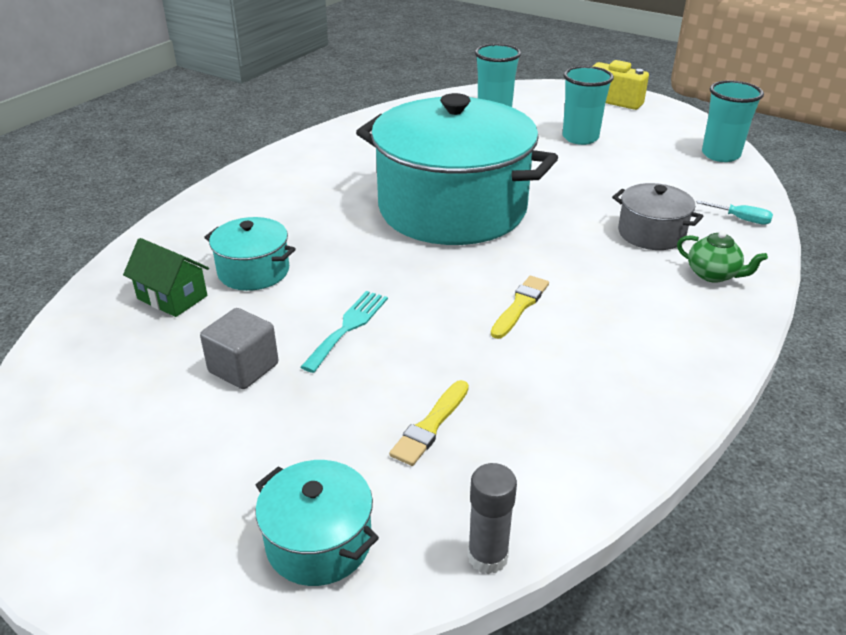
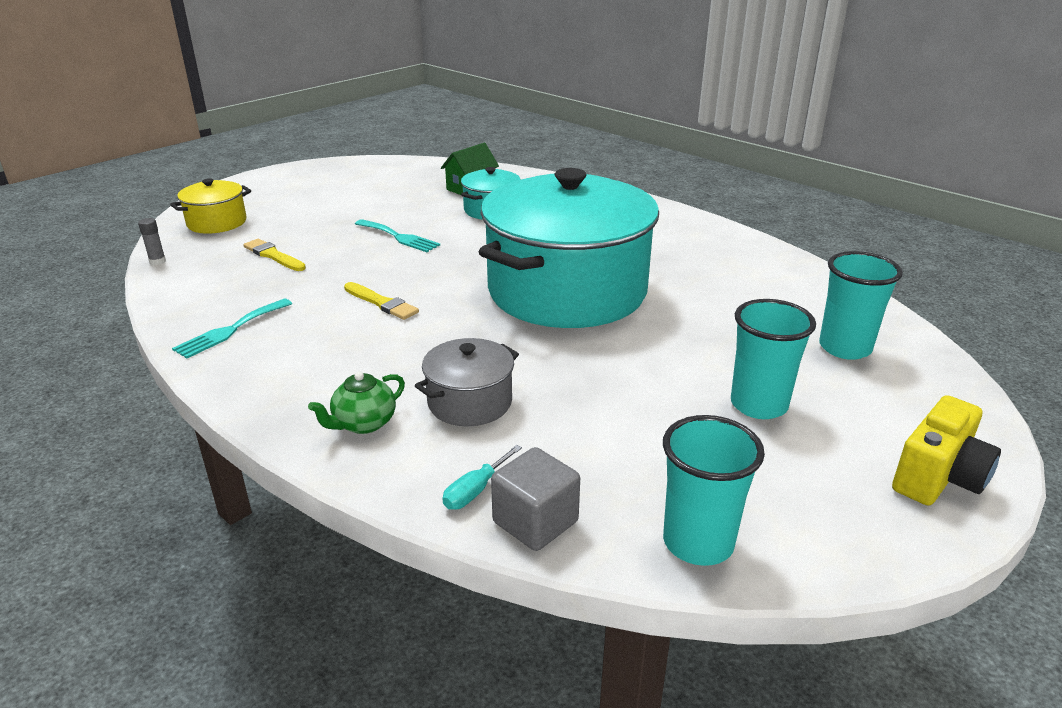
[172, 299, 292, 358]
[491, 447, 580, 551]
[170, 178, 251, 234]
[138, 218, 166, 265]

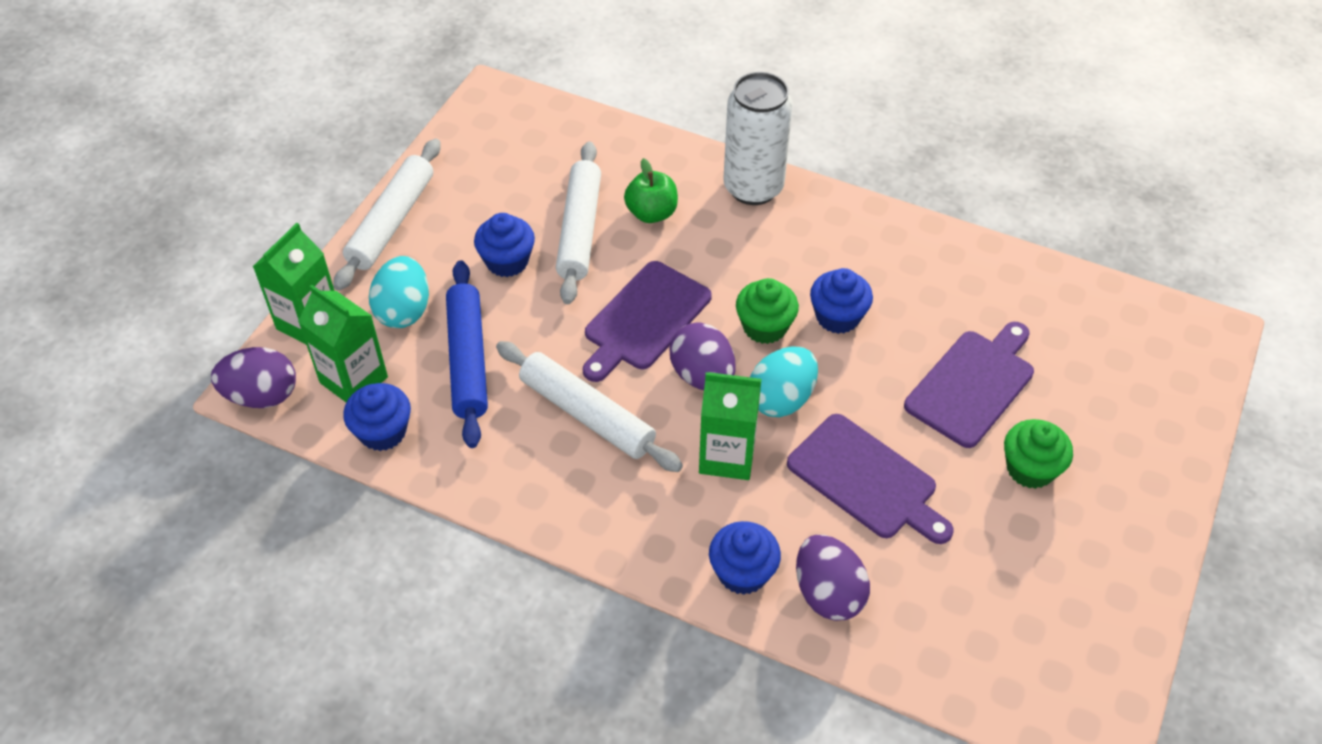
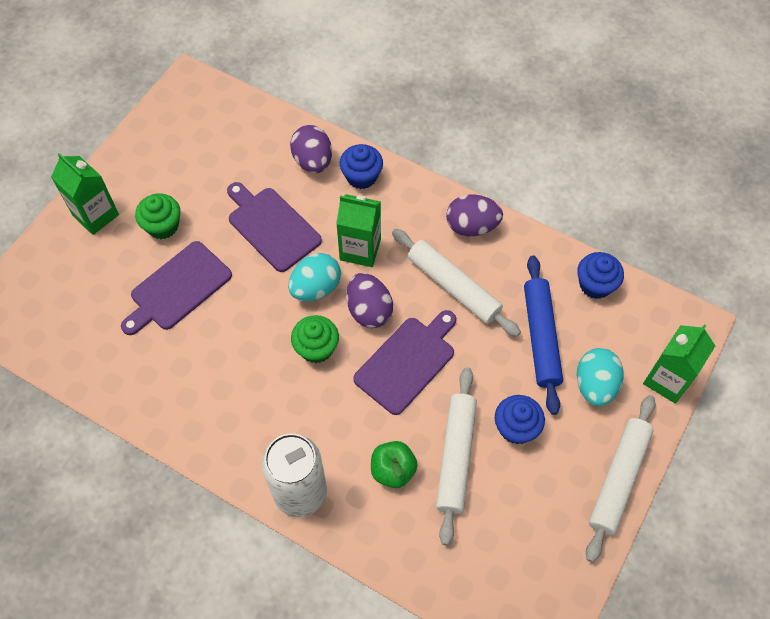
[810, 268, 873, 334] (first image)
[446, 194, 503, 236]
[51, 153, 119, 235]

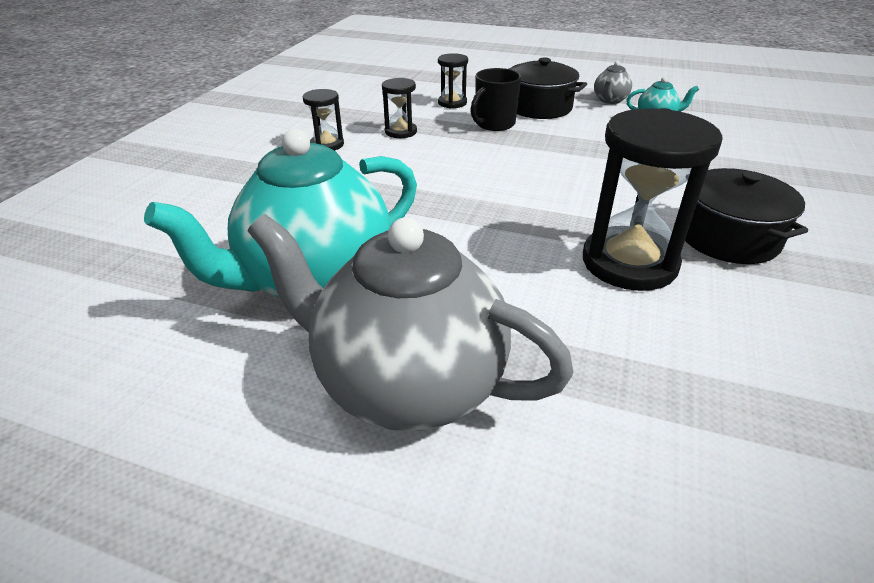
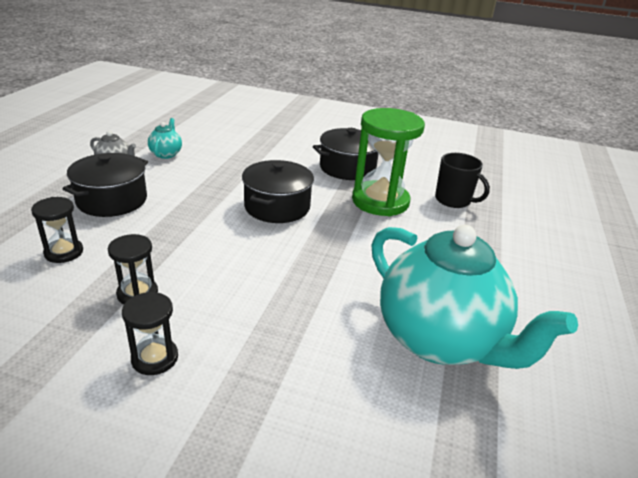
[247, 214, 573, 432] (first image)
[242, 160, 314, 223]
[435, 153, 490, 208]
[352, 108, 425, 216]

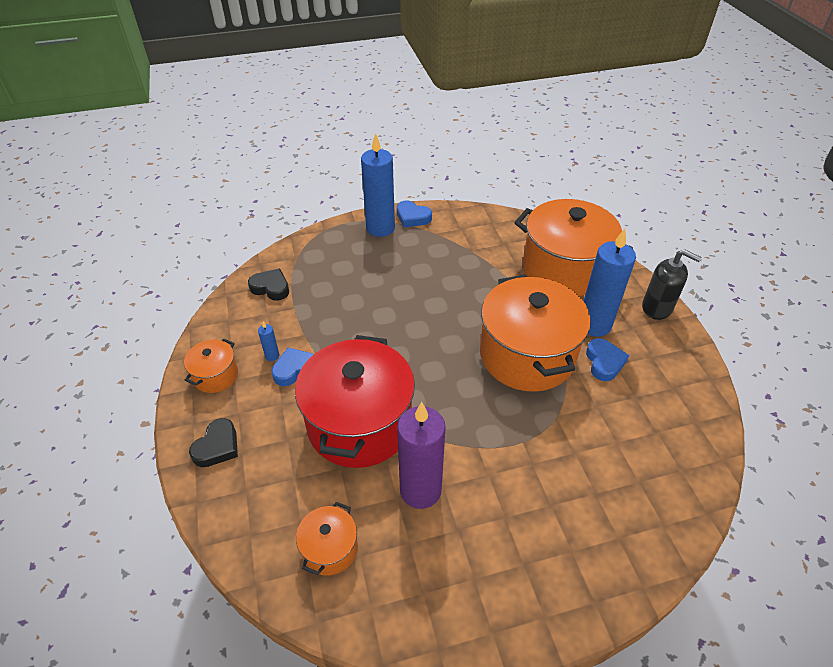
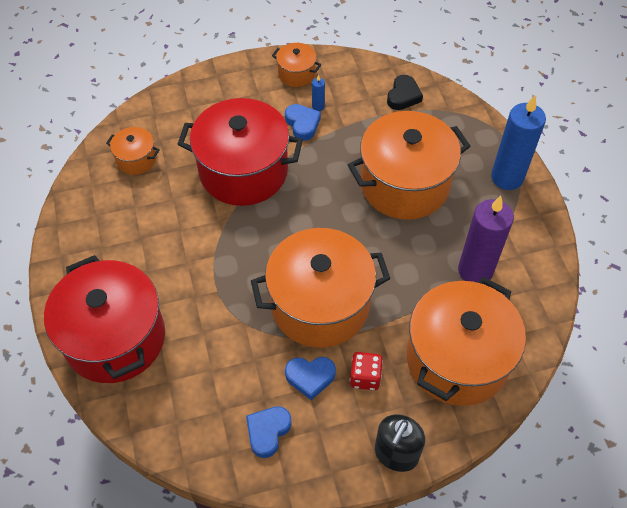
[189, 418, 238, 467] (first image)
[44, 255, 165, 383]
[348, 111, 470, 220]
[246, 406, 292, 458]
[458, 196, 514, 282]
[350, 352, 383, 390]

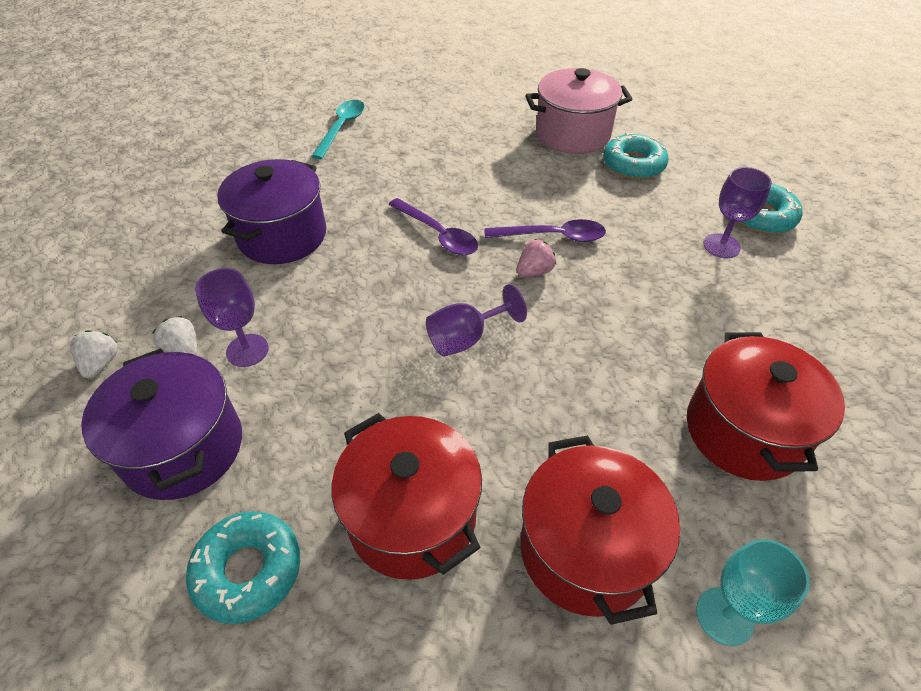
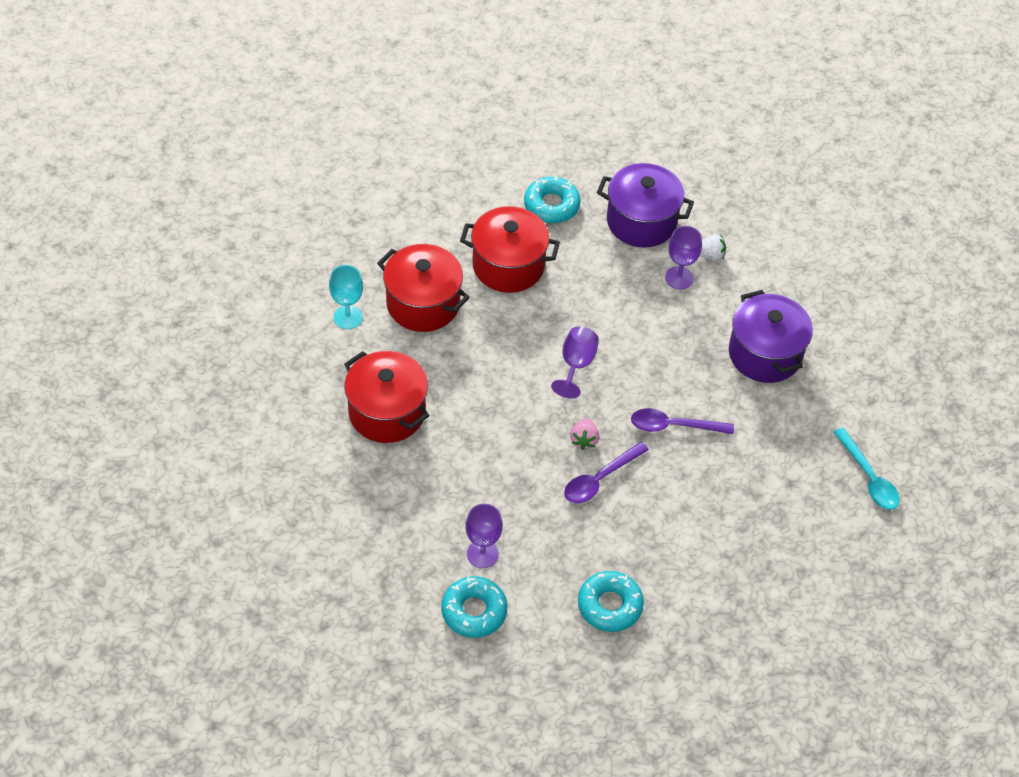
[70, 330, 118, 378] (first image)
[525, 68, 632, 154] (first image)

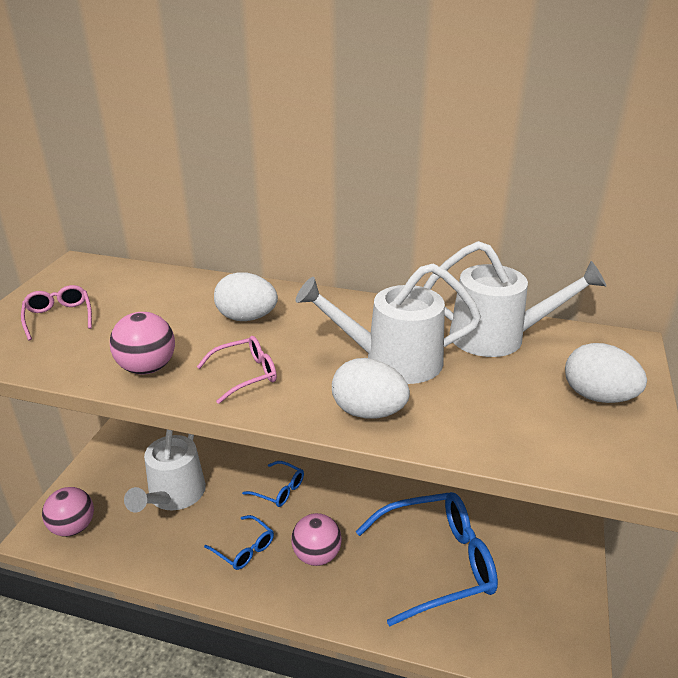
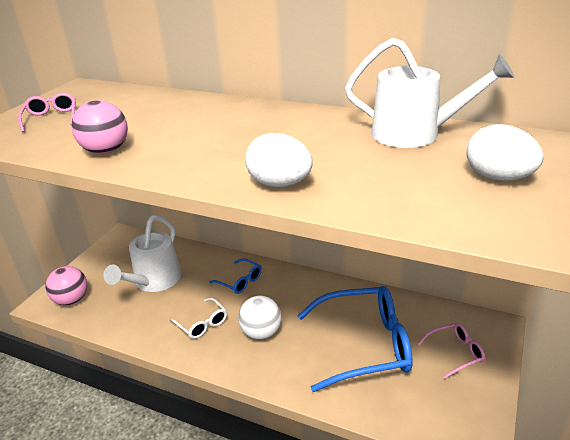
[214, 272, 278, 321] (first image)
[296, 264, 481, 384] (first image)
[418, 323, 485, 379]
[170, 298, 227, 339]
[238, 296, 281, 340]

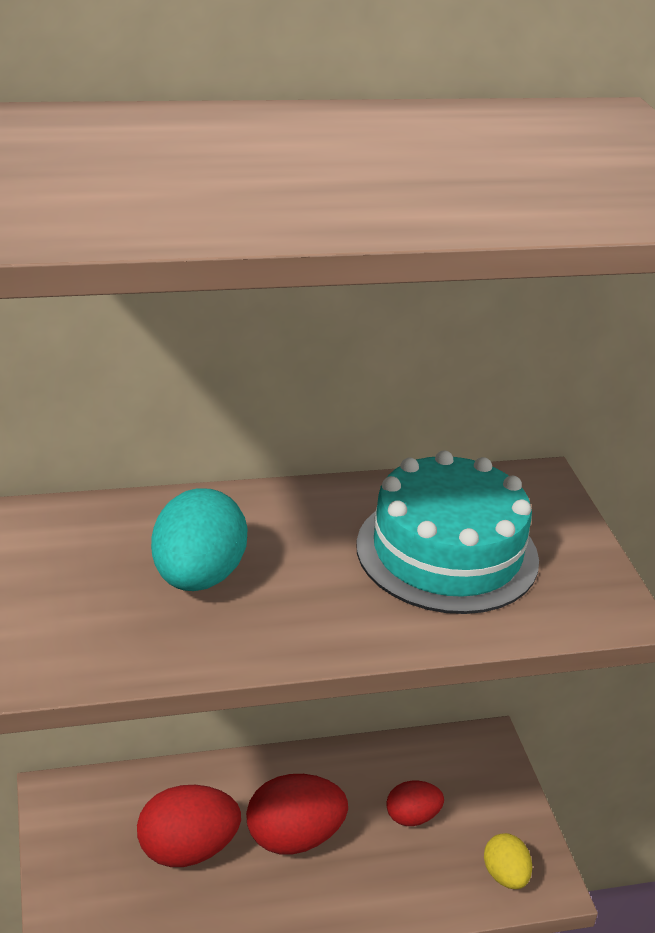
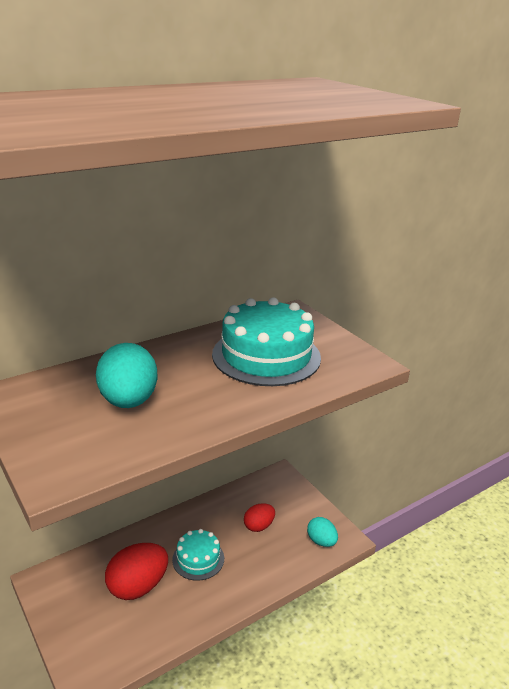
[172, 529, 224, 581]
[307, 517, 338, 547]

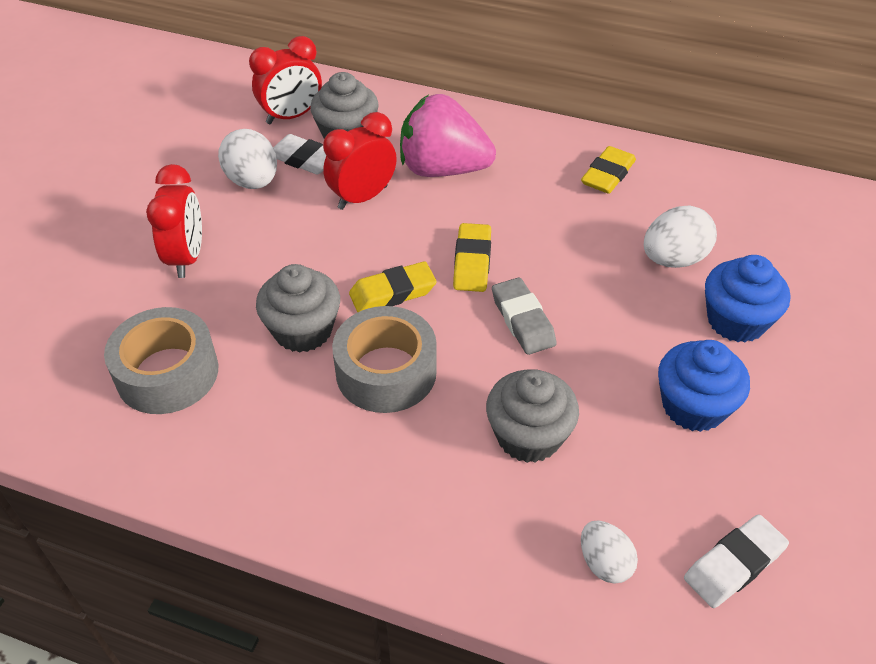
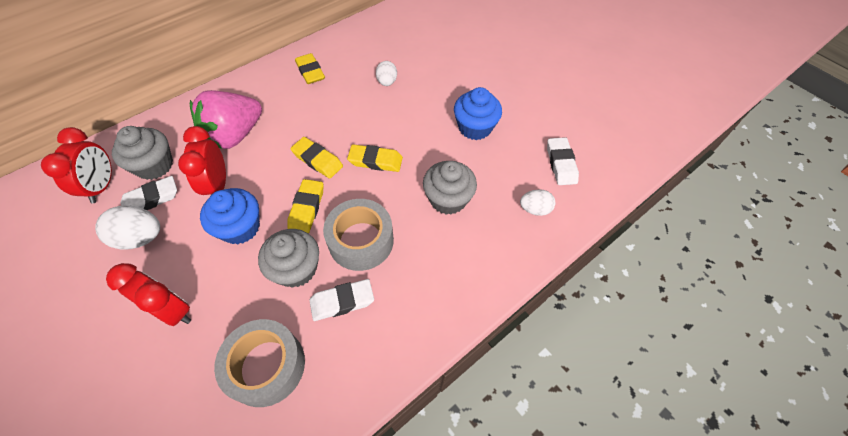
[309, 279, 374, 321]
[200, 188, 260, 244]
[347, 144, 403, 172]
[376, 61, 397, 86]

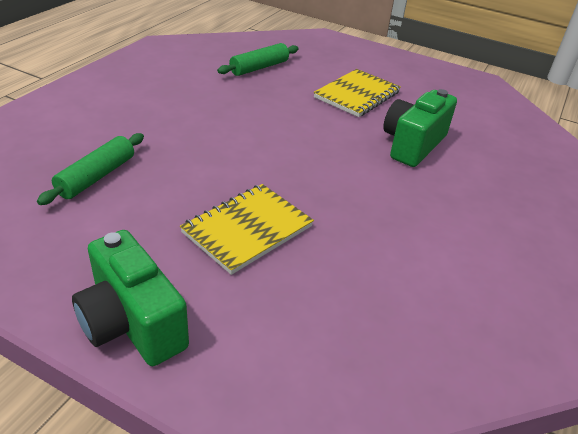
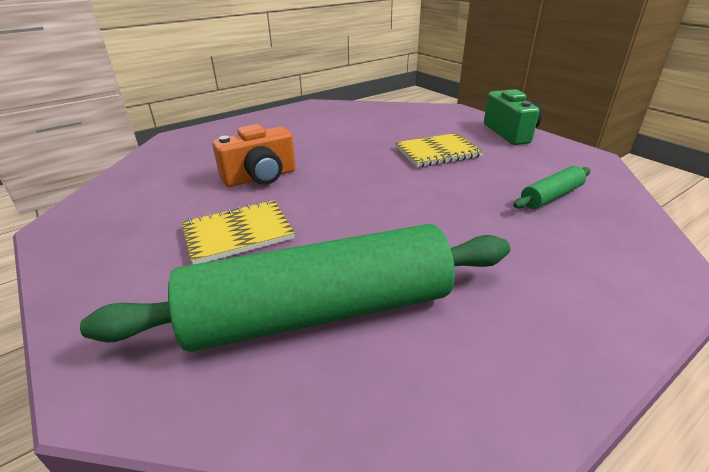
[213, 124, 296, 187]
[80, 224, 510, 352]

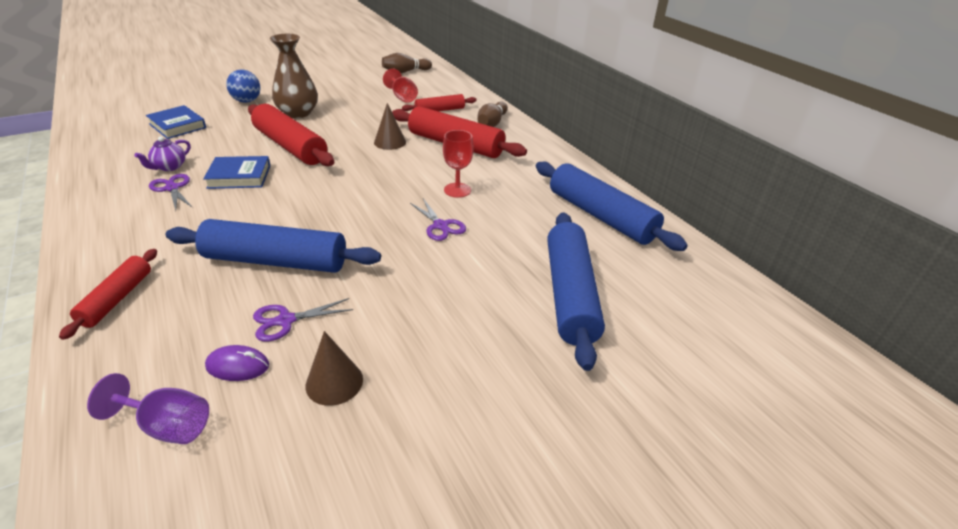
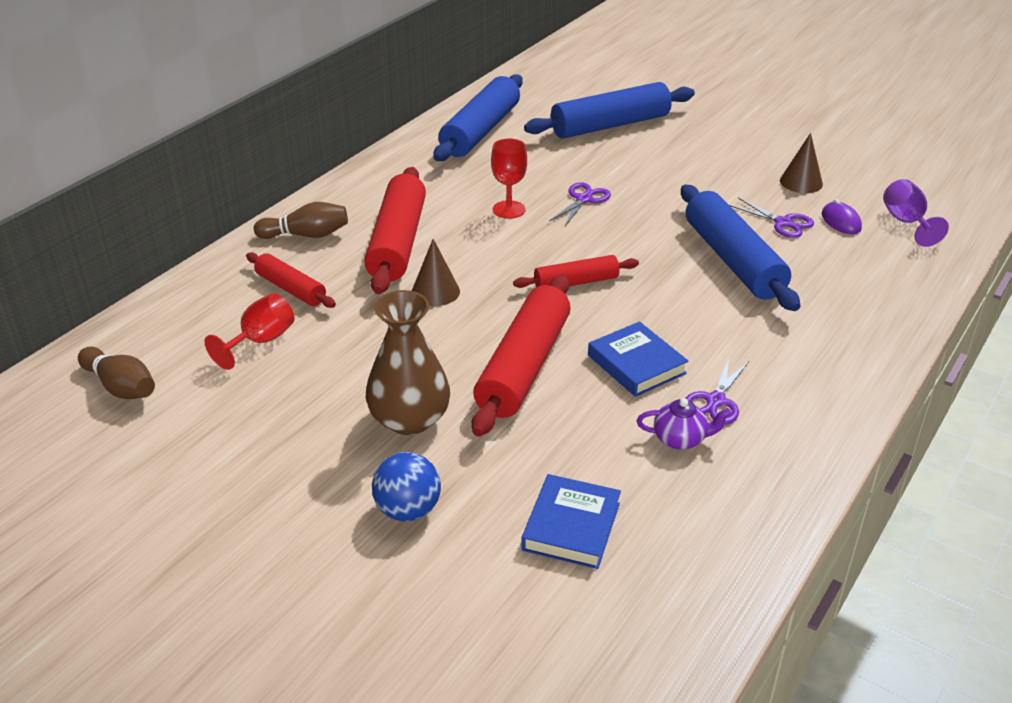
[513, 255, 639, 288]

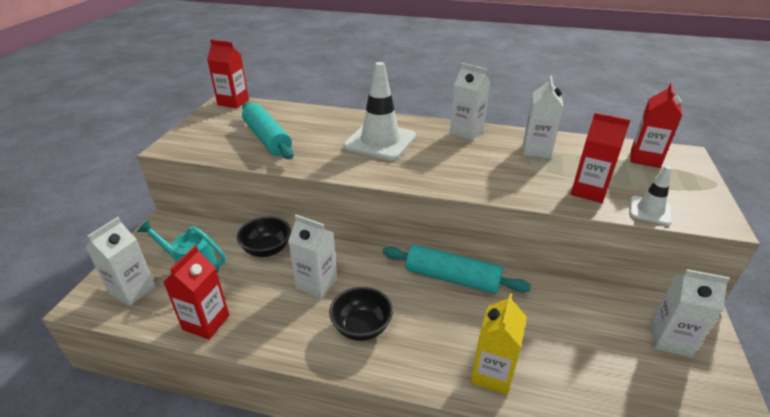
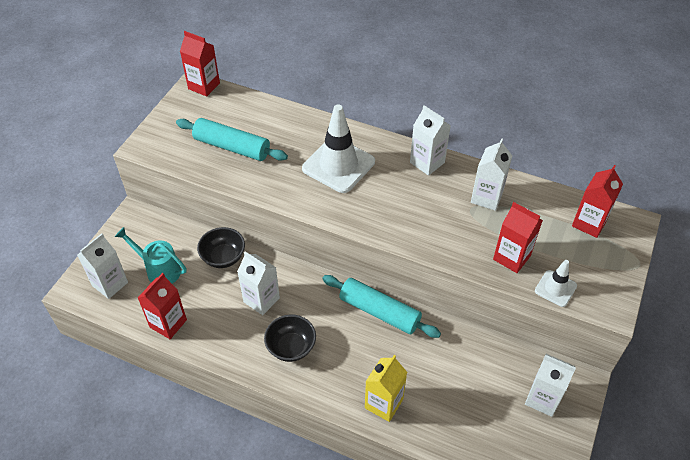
[176, 118, 288, 161]

